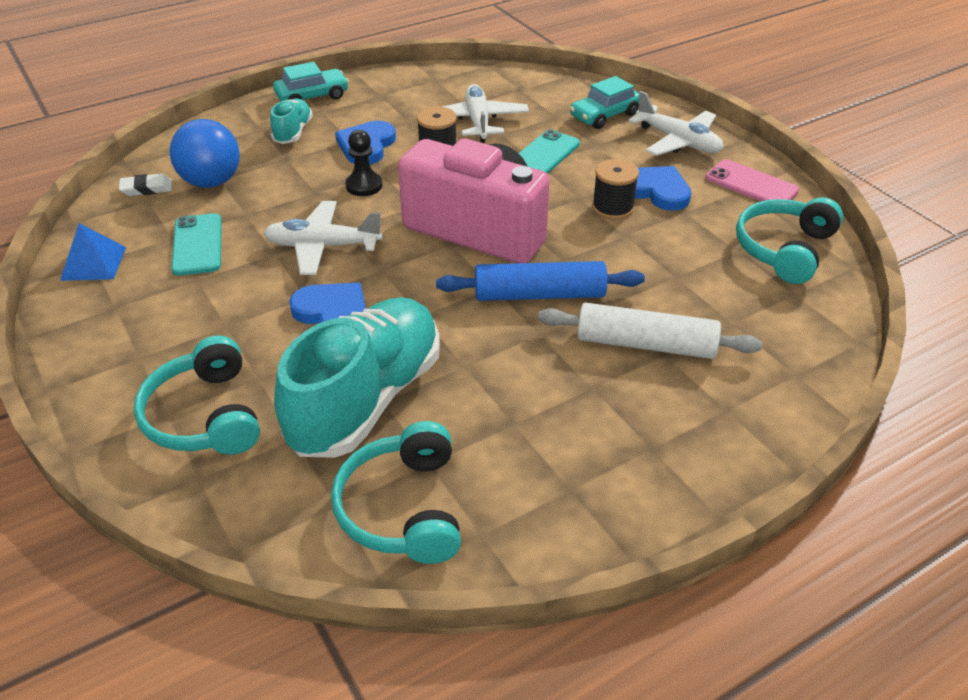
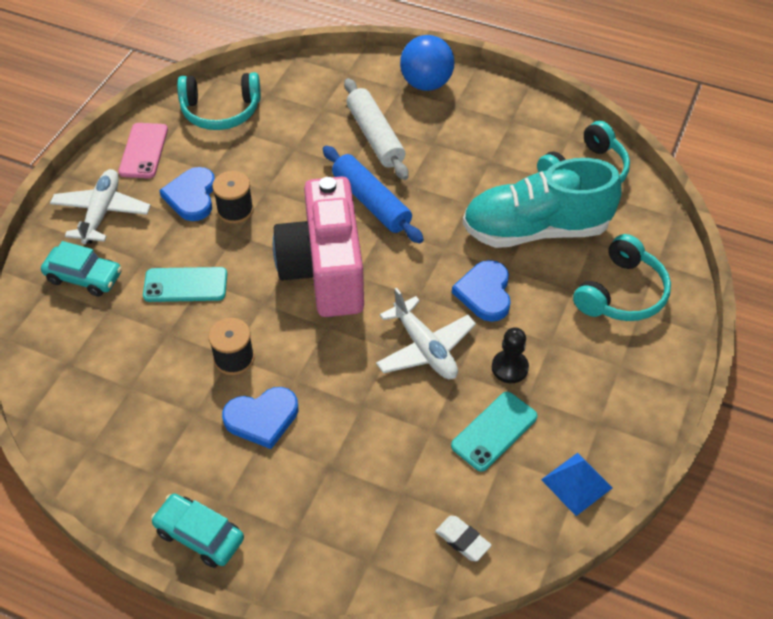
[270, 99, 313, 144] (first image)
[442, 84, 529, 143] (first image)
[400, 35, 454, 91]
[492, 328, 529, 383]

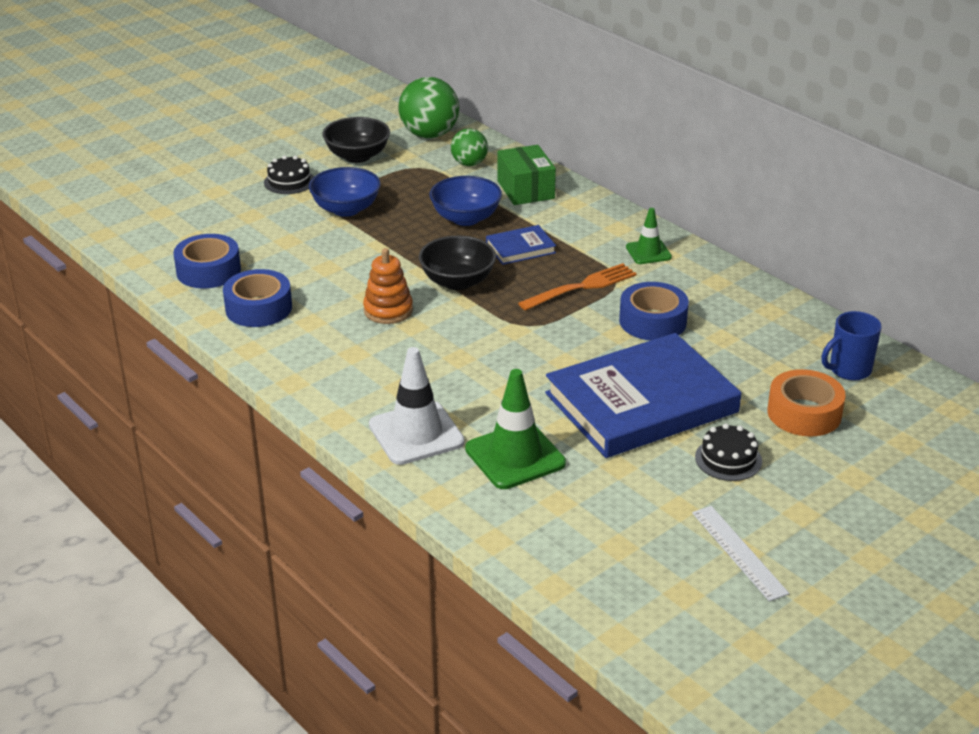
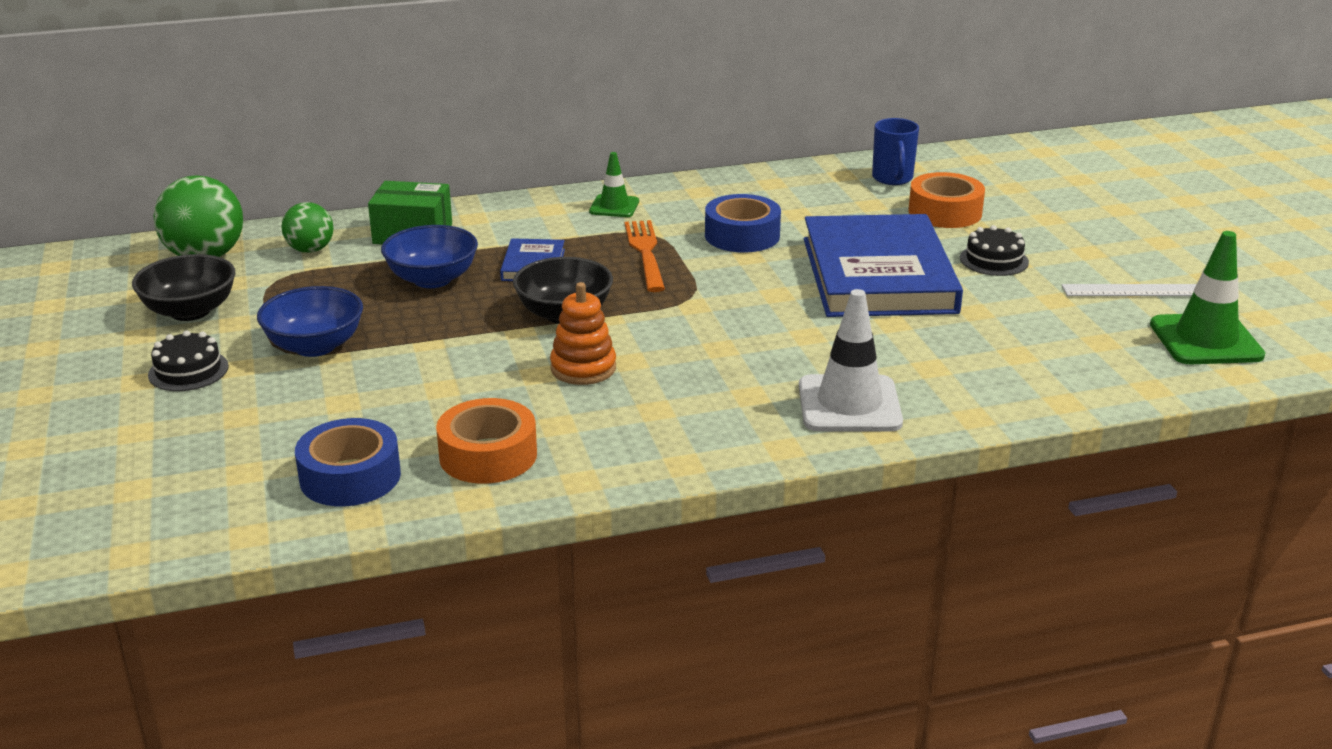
[1150, 231, 1265, 364]
[436, 398, 537, 484]

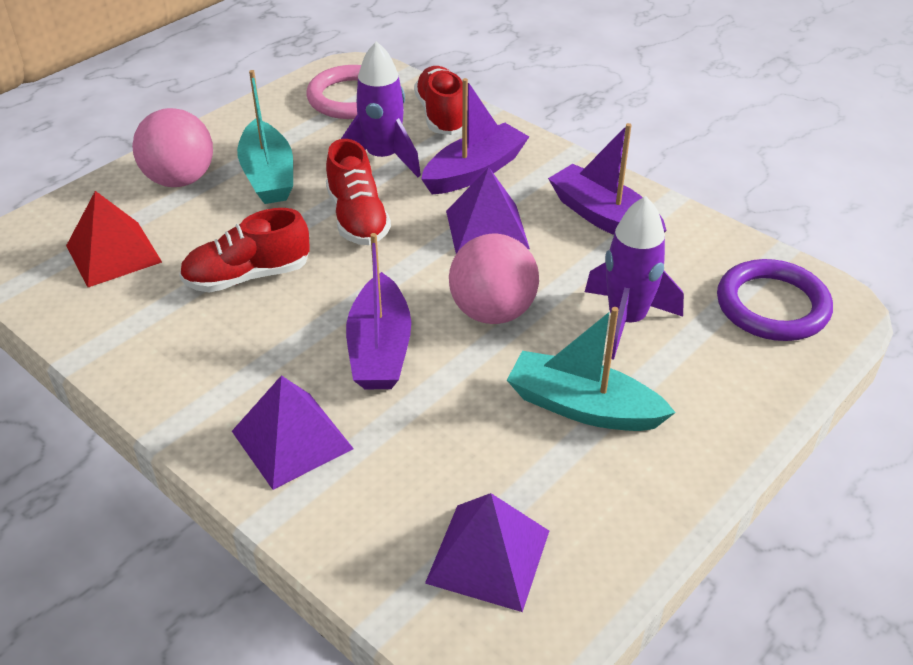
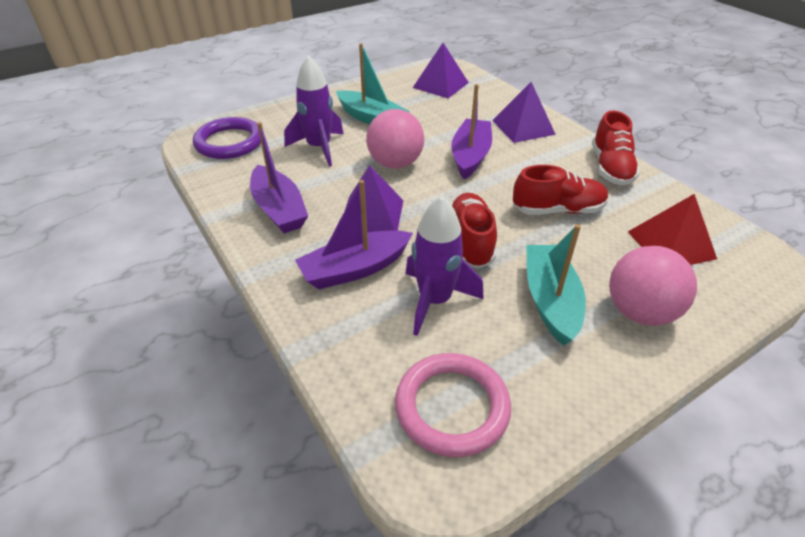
[592, 110, 640, 185]

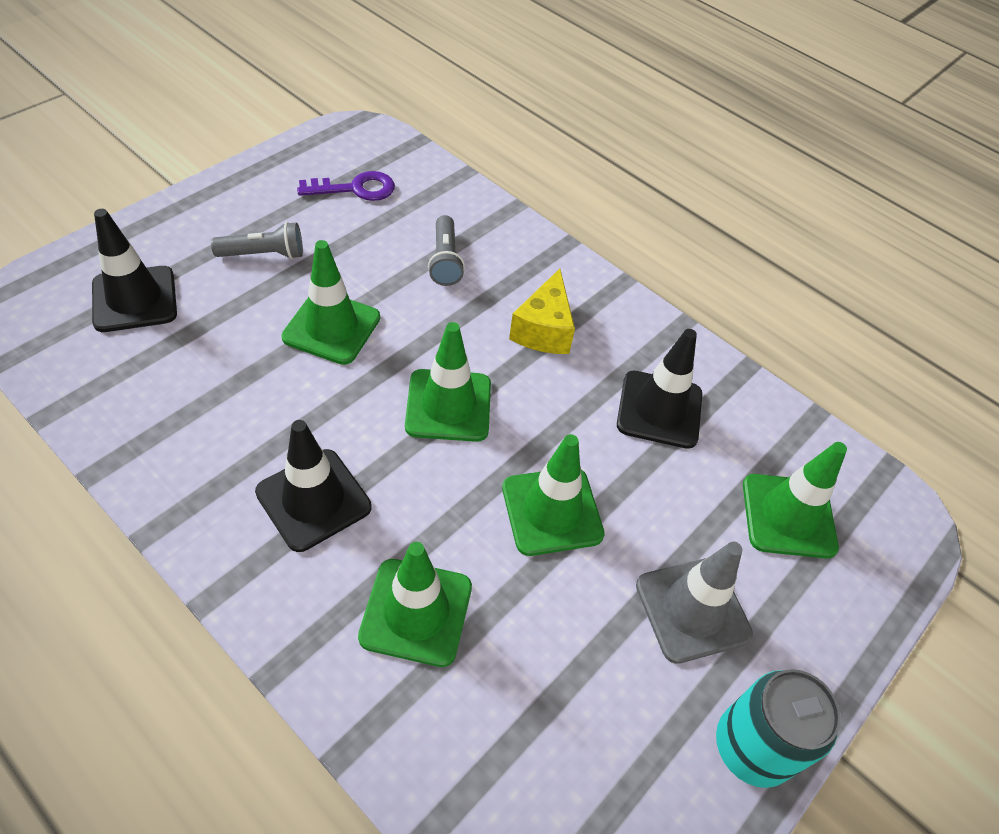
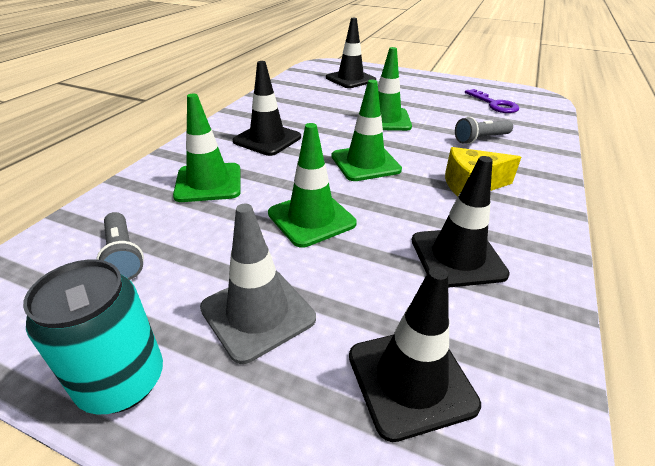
[96, 212, 144, 280]
[349, 266, 481, 442]

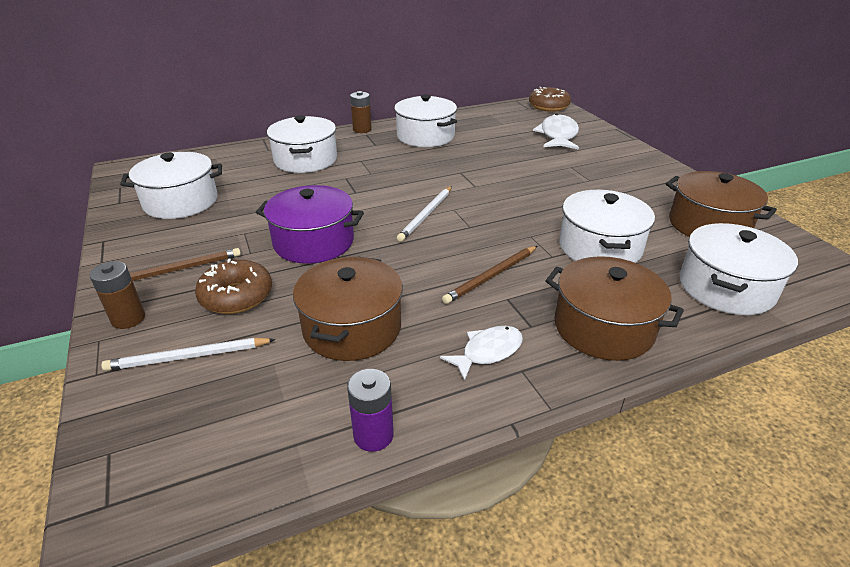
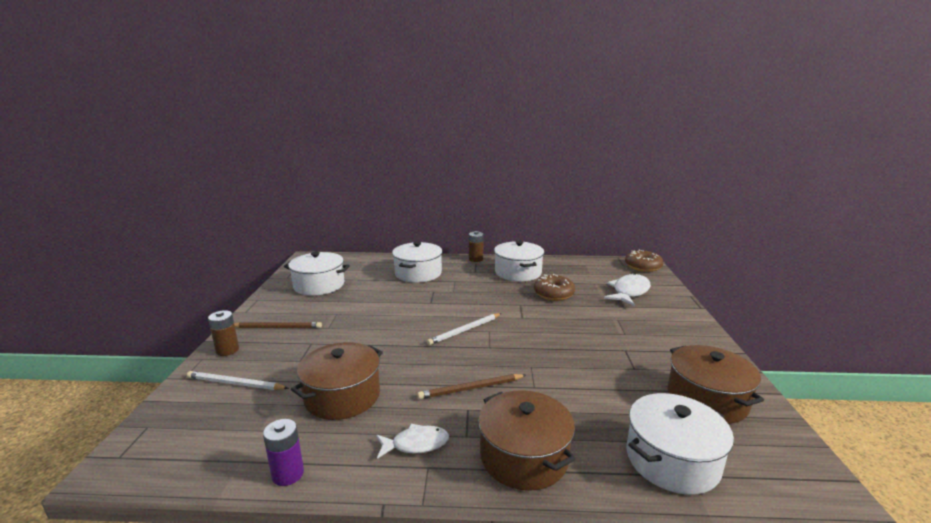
[256, 185, 364, 264] (first image)
[559, 190, 655, 263] (first image)
[534, 274, 575, 301]

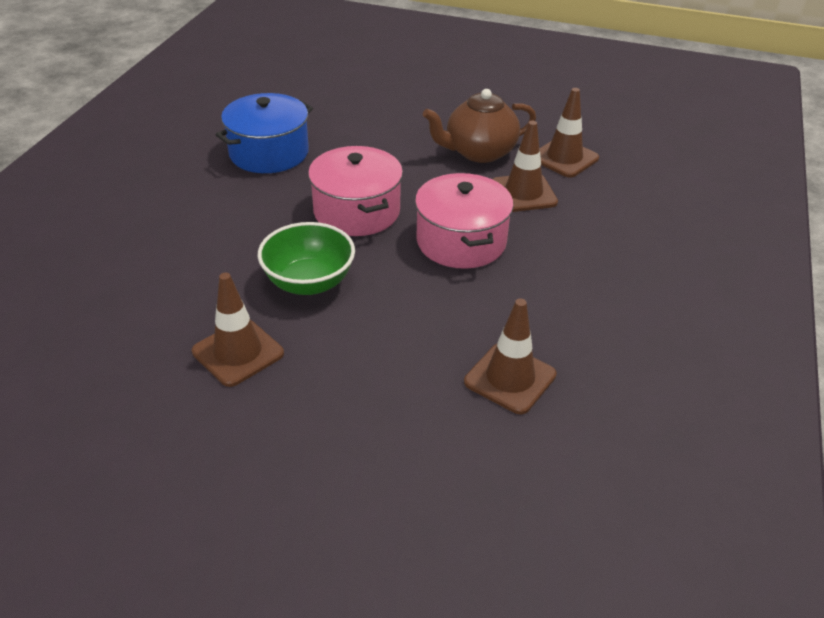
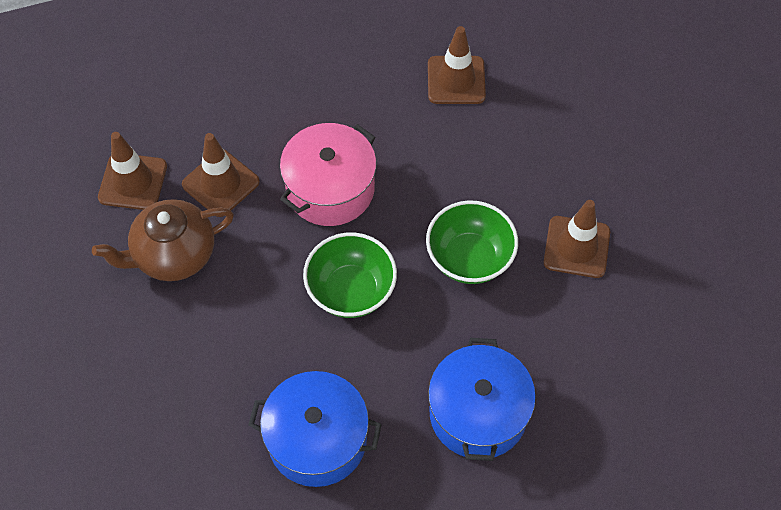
[428, 338, 536, 461]
[303, 233, 397, 318]
[92, 199, 234, 281]

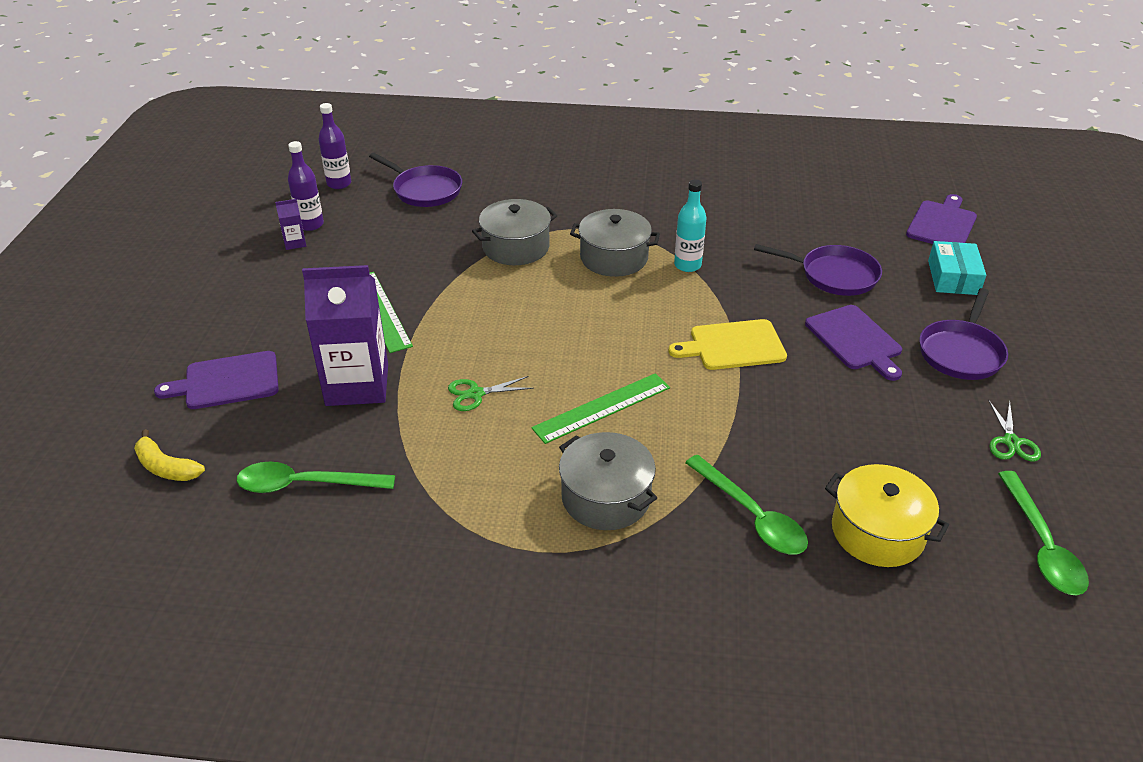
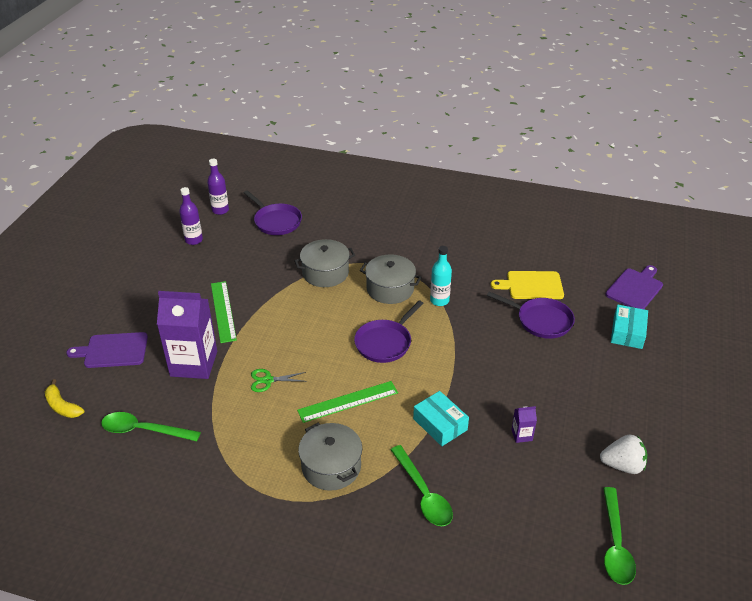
[805, 305, 902, 381] (first image)
[825, 464, 949, 567] (first image)
[413, 391, 469, 446]
[511, 406, 537, 443]
[491, 271, 564, 299]
[354, 300, 424, 363]
[600, 435, 647, 474]

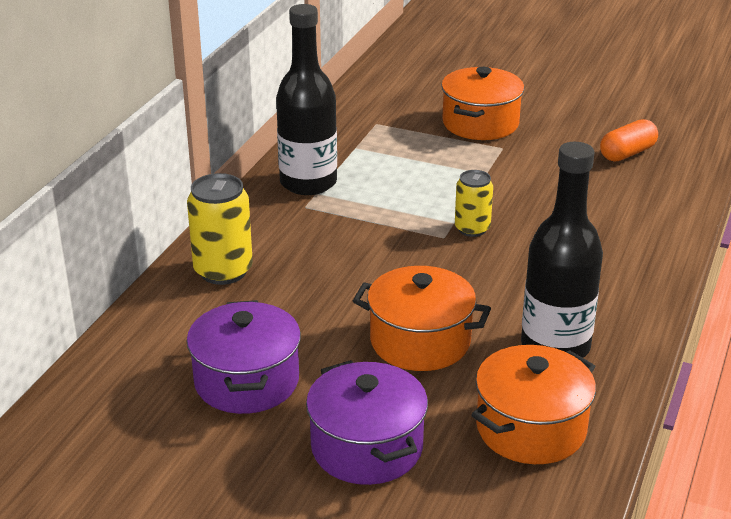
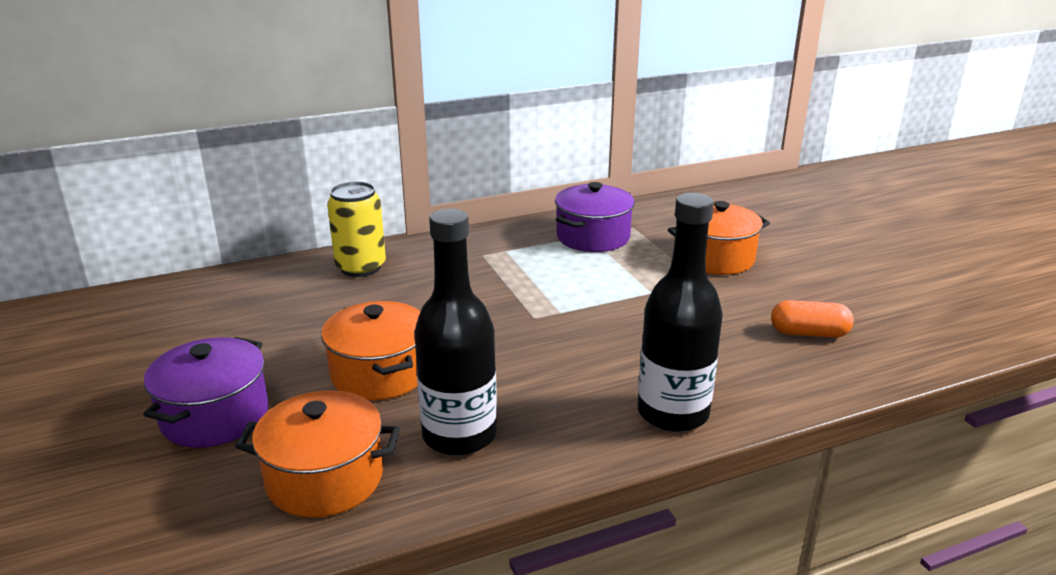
[455, 170, 493, 237] (first image)
[555, 182, 635, 252]
[637, 193, 723, 432]

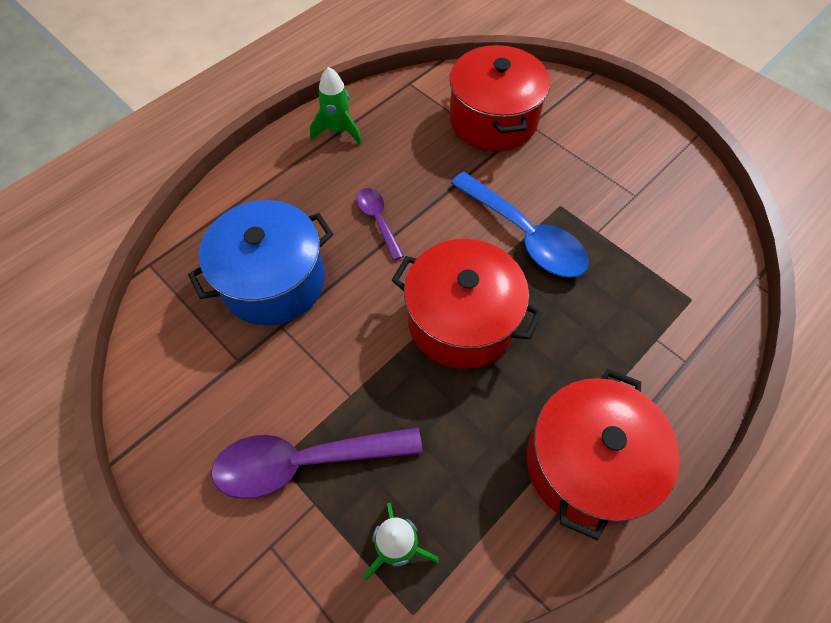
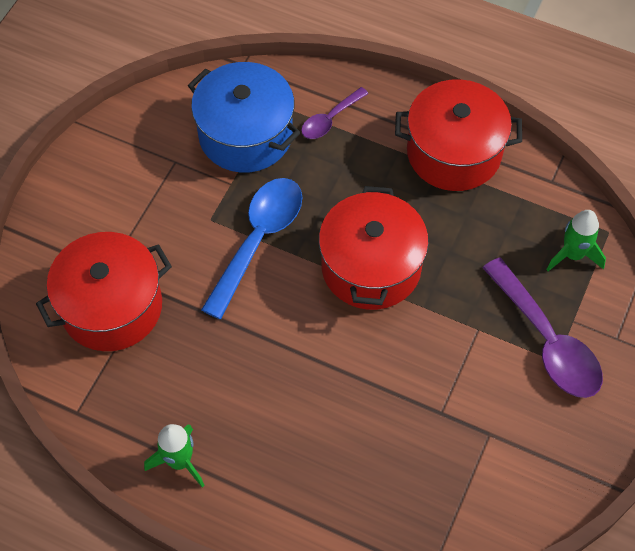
[188, 62, 300, 173]
[301, 87, 368, 139]

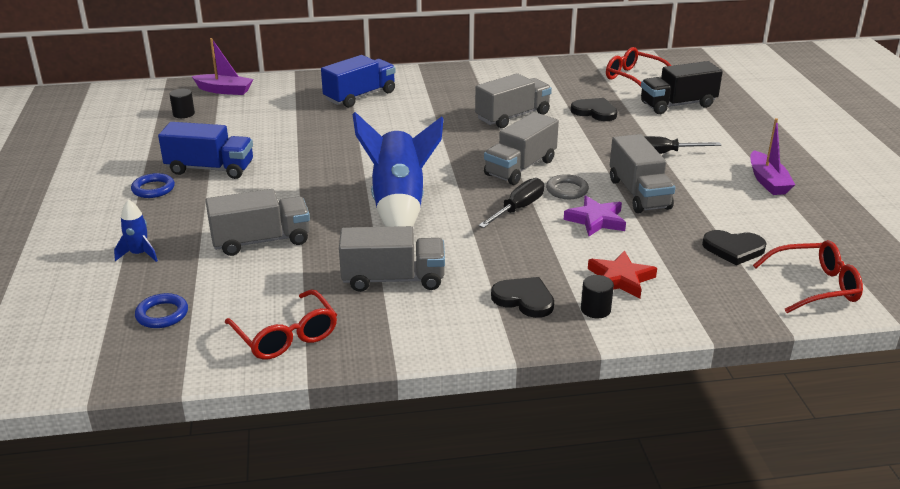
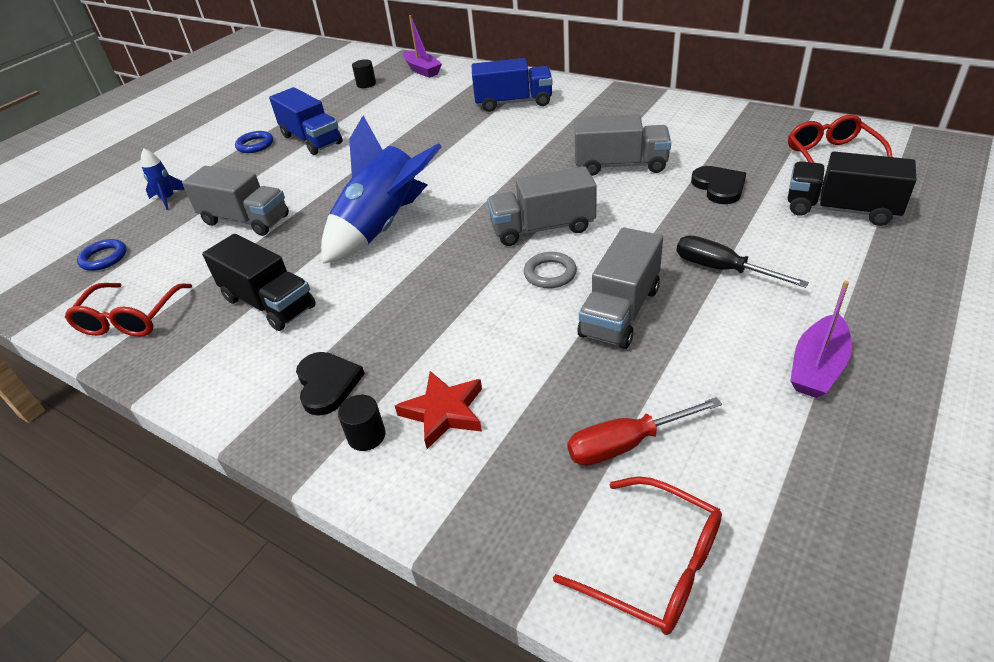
[478, 178, 544, 228] (first image)
[564, 196, 626, 236] (first image)
[567, 397, 722, 466]
[202, 234, 316, 331]

